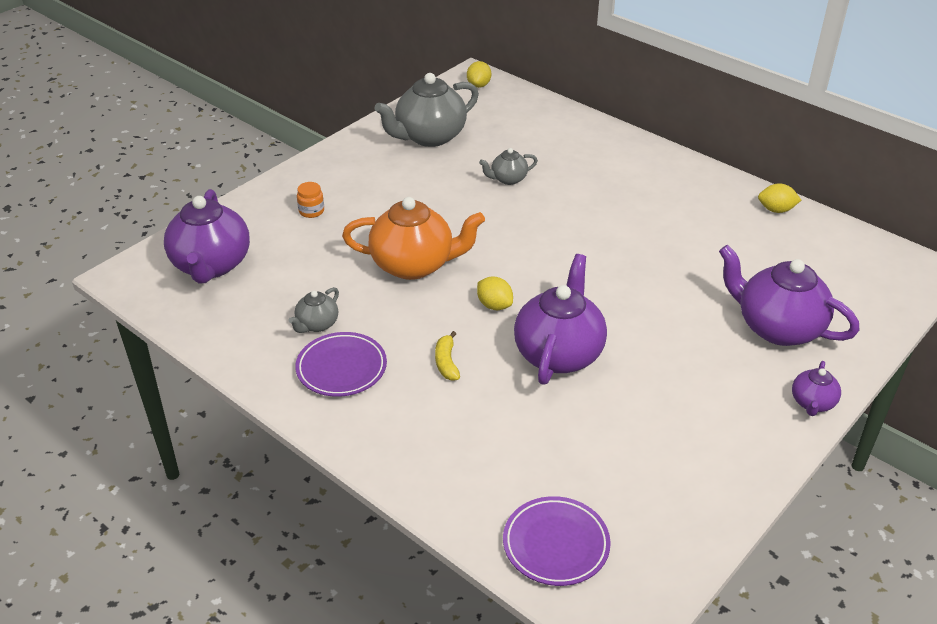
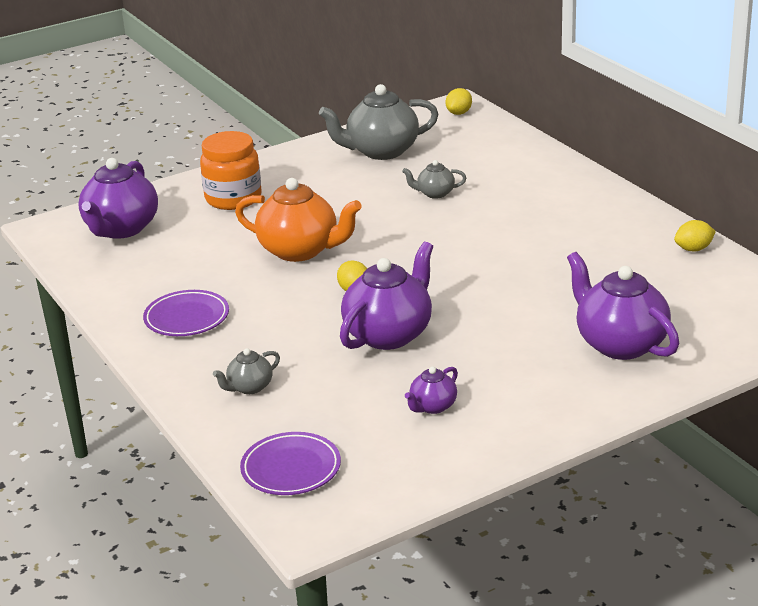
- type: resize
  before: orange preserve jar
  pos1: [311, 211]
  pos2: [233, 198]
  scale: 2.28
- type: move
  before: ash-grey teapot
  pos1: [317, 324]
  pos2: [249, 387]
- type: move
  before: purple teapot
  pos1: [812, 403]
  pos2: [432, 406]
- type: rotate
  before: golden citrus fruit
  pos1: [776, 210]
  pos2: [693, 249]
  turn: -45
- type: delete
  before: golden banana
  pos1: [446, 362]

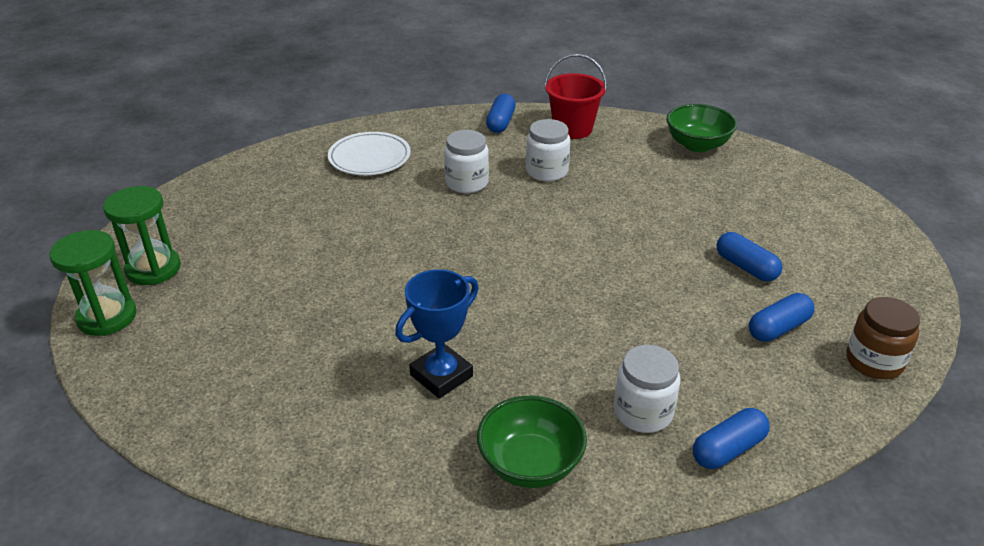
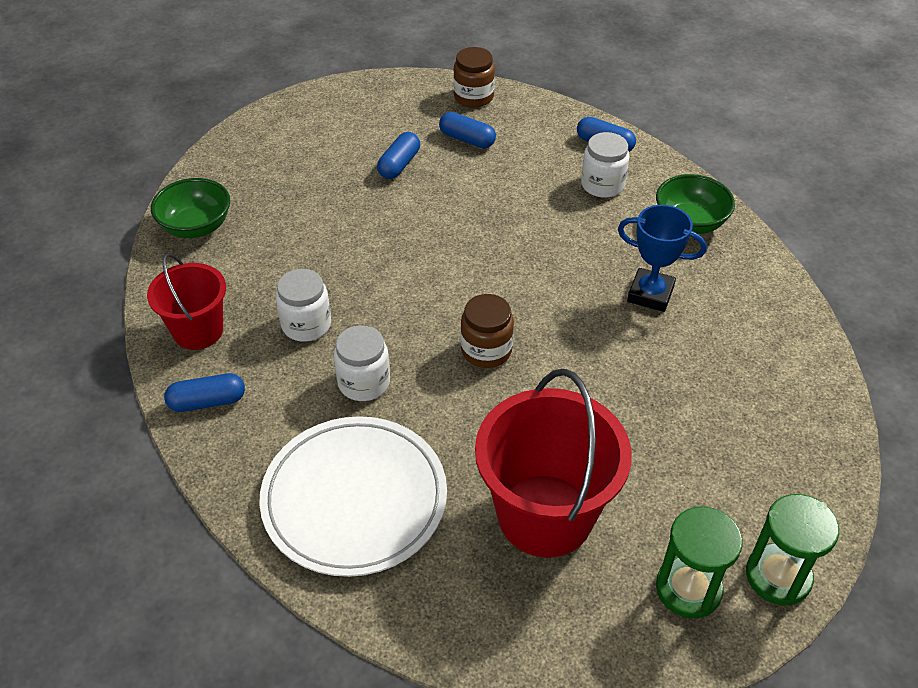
- type: resize
  before: white plate
  pos1: [369, 158]
  pos2: [354, 499]
  scale: 1.63
- type: insert
  after: dark brown preserve jar
  pos2: [486, 350]
- type: insert
  after: crimson pail
  pos2: [545, 515]

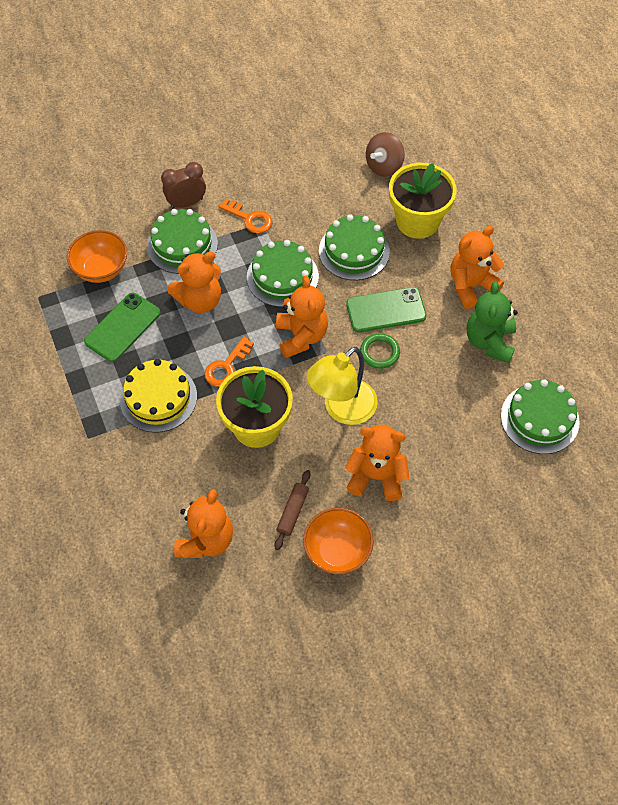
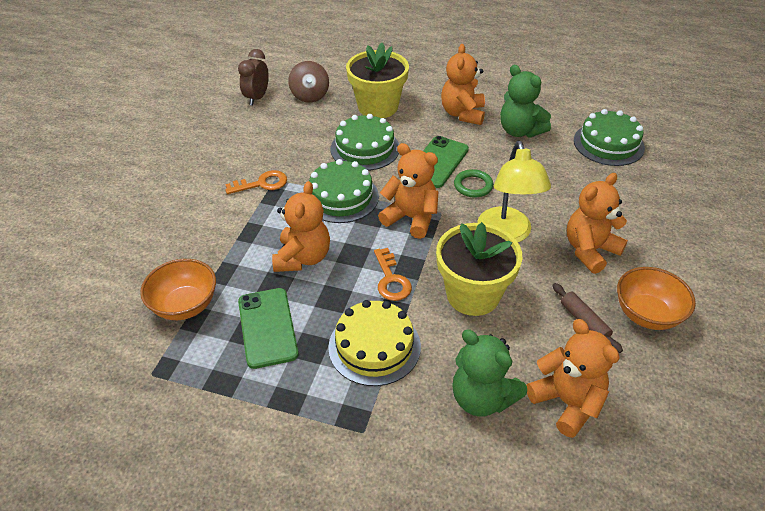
- type: move
  before: dark brown bedside clock
  pos1: [186, 203]
  pos2: [257, 98]
- type: insert
  after: green teddy bear
  pos2: [482, 398]
- type: delete
  before: green gateau
  pos1: [182, 245]

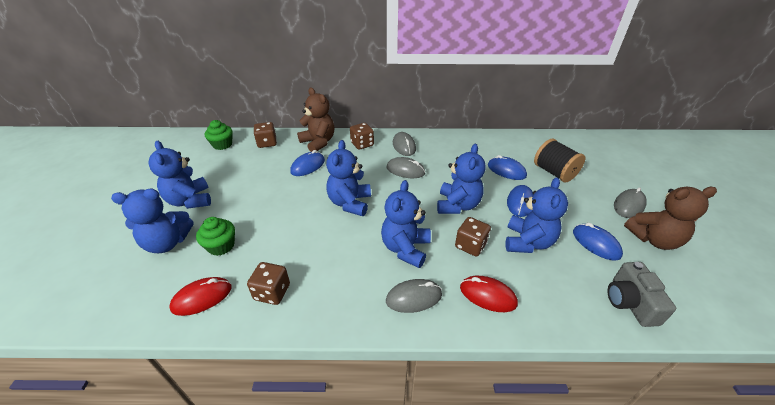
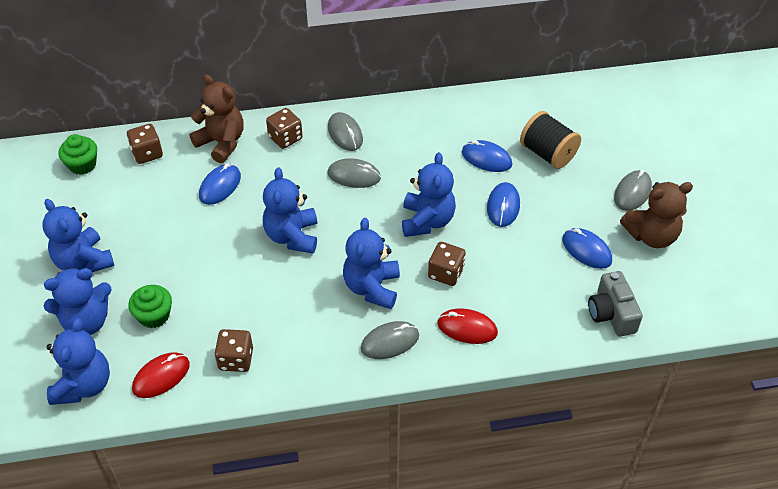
- type: move
  before: cobalt teddy bear
  pos1: [527, 242]
  pos2: [84, 385]

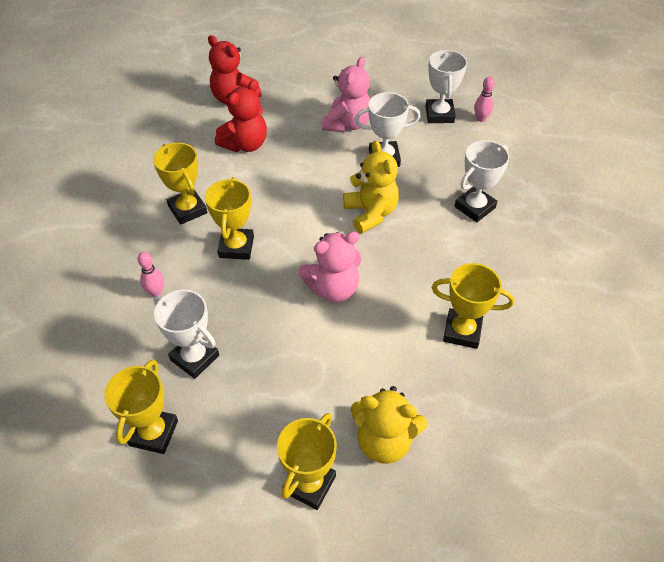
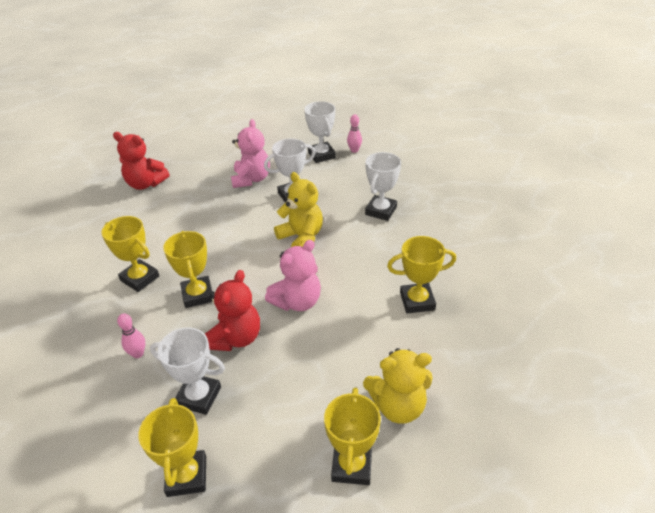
- type: move
  before: crimson teddy bear
  pos1: [245, 144]
  pos2: [236, 338]

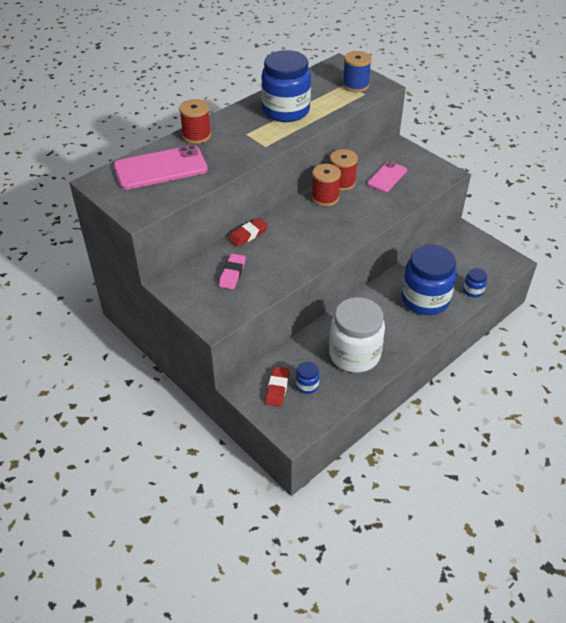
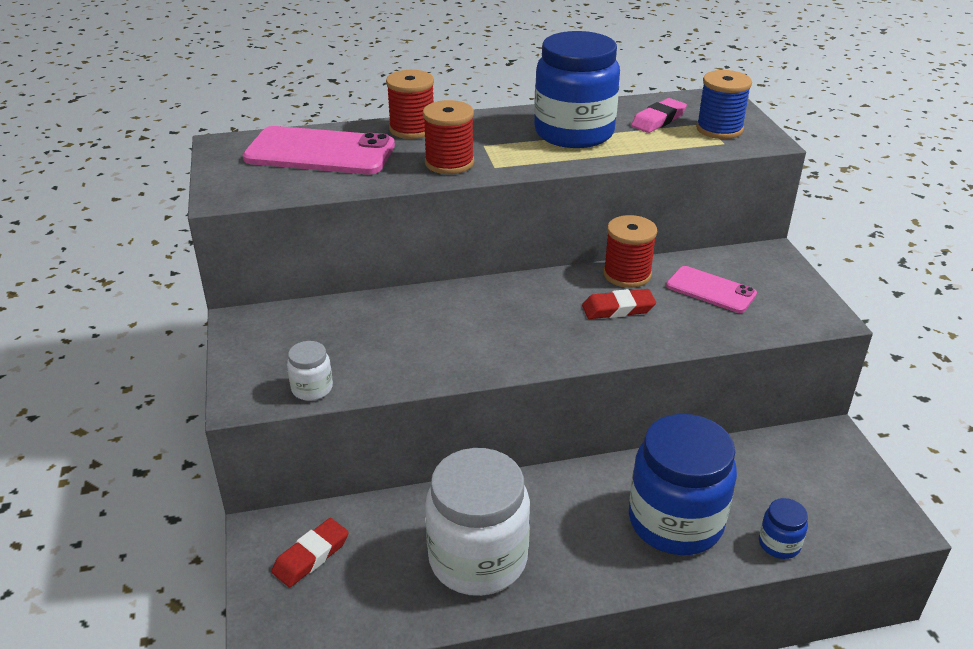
- type: insert
  after: white preserve jar
  pos2: [312, 388]
- type: move
  before: crimson spool
  pos1: [325, 197]
  pos2: [449, 163]
- type: move
  before: crimson pencil eraser
  pos1: [248, 235]
  pos2: [618, 309]
- type: move
  before: rosy pencil eraser
  pos1: [232, 274]
  pos2: [658, 120]
- type: rotate
  before: rosy phone
  pos1: [387, 177]
  pos2: [711, 290]
  turn: 60
- type: delete
  before: cobalt preserve jar
  pos1: [307, 385]

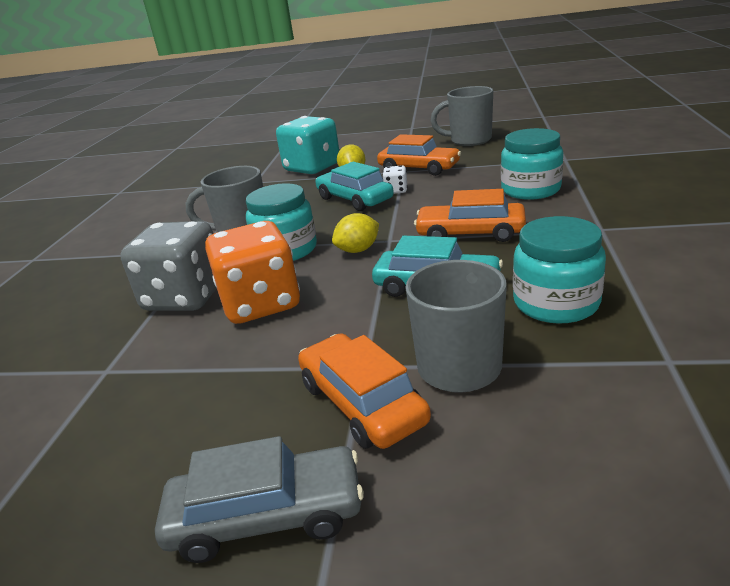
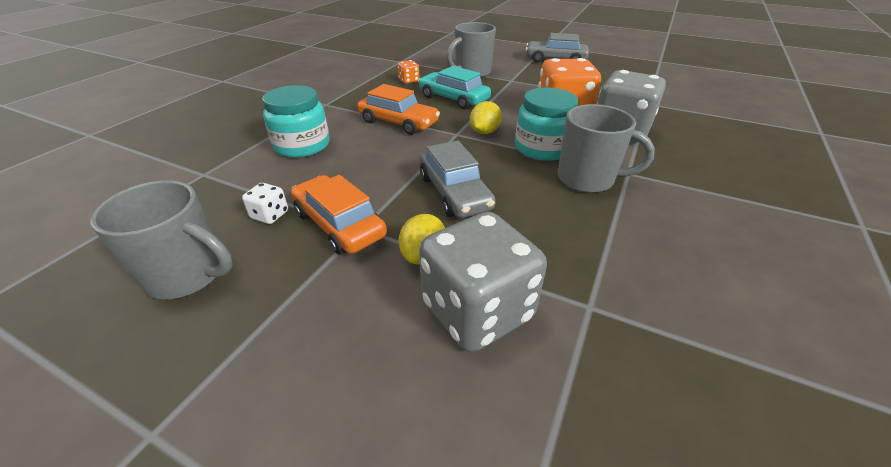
- type: move
  before: white dice
  pos1: [396, 190]
  pos2: [270, 215]
- type: replace
  before: turquoise preserve jar
  after: orange dice
  pos1: [556, 303]
  pos2: [409, 81]
- type: recolor
  before: turquoise dice
  after: ash-grey dice
  pos1: [312, 168]
  pos2: [477, 311]
- type: recolor
  before: turquoise car
  after: ash-grey car
  pos1: [354, 199]
  pos2: [454, 192]
- type: rotate
  before: golden citrus fruit
  pos1: [358, 250]
  pos2: [484, 132]
  turn: -45
- type: delete
  before: orange car
  pos1: [362, 403]

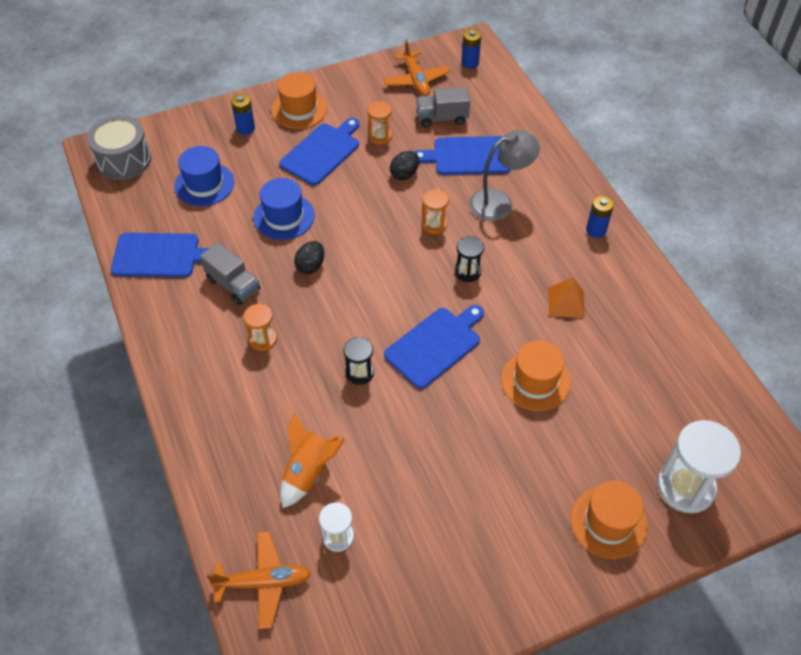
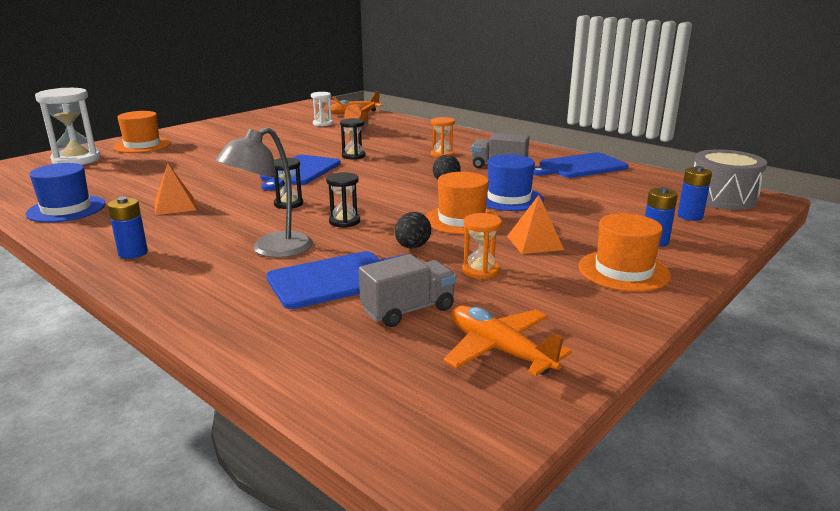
- type: move
  before: cobalt top hat
  pos1: [204, 184]
  pos2: [66, 209]
- type: recolor
  before: orange sand timer
  after: black sand timer
  pos1: [434, 224]
  pos2: [344, 221]
- type: move
  before: orange top hat
  pos1: [535, 381]
  pos2: [462, 220]
- type: replace
  before: cobalt chopping board
  after: orange solid pyramid
  pos1: [322, 152]
  pos2: [534, 243]
- type: move
  before: cobalt power cell
  pos1: [470, 63]
  pos2: [690, 216]

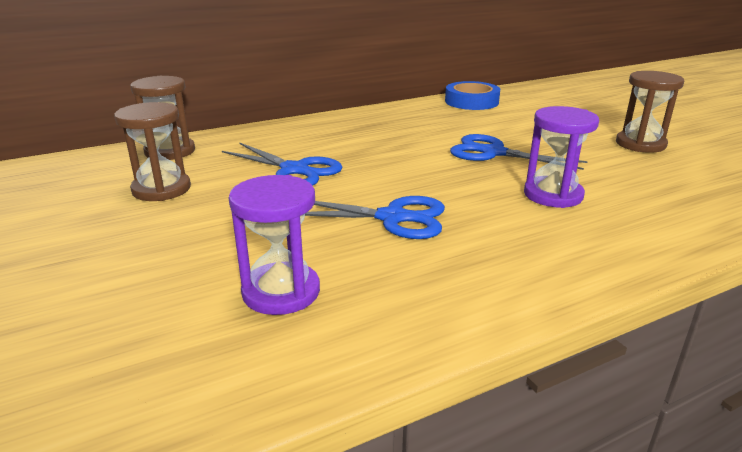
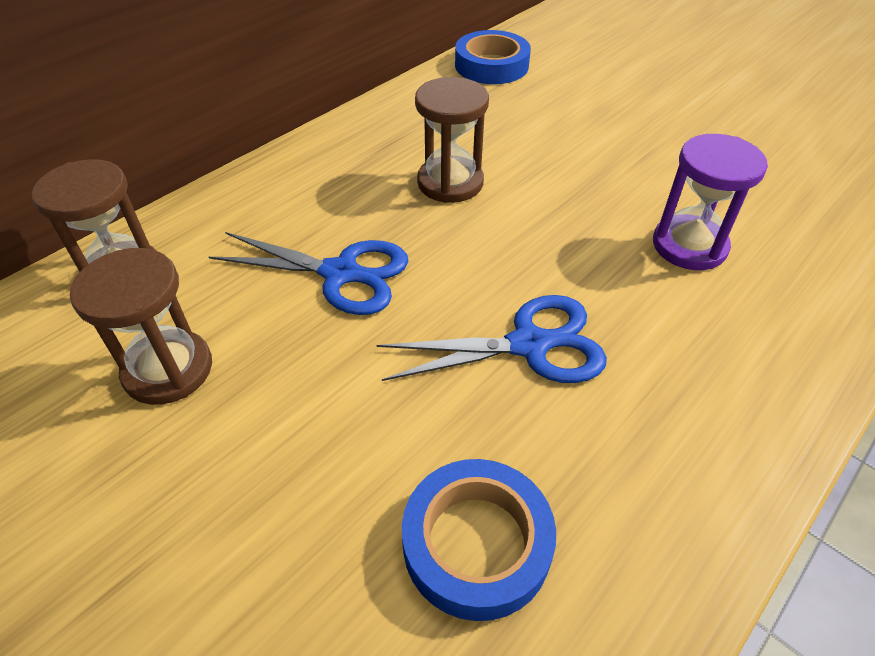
- type: replace
  before: purple sand timer
  after: cobalt tape
  pos1: [281, 292]
  pos2: [476, 543]
- type: move
  before: dark brown sand timer
  pos1: [640, 144]
  pos2: [450, 183]
- type: delete
  before: cobalt shears
  pos1: [493, 153]

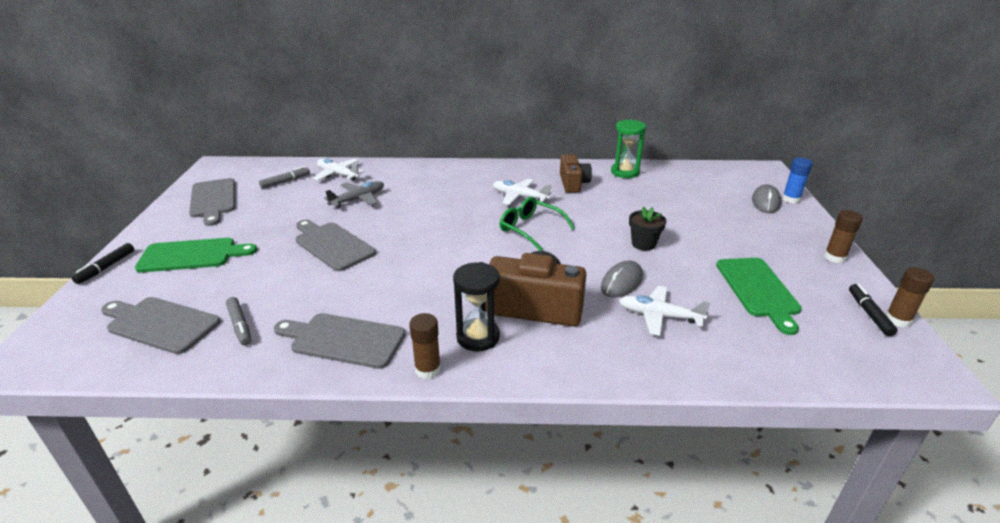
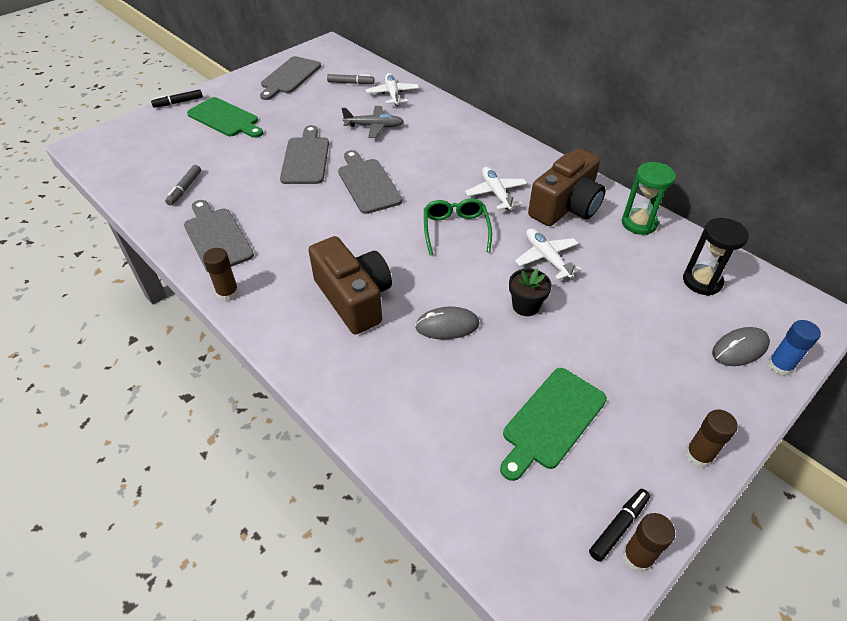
- type: move
  before: ash-grey chopping board
  pos1: [160, 324]
  pos2: [368, 183]
- type: move
  before: white plane
  pos1: [659, 316]
  pos2: [546, 258]
- type: resize
  before: dark brown camera
  pos1: [573, 183]
  pos2: [566, 207]
  scale: 1.59
- type: move
  before: black sand timer
  pos1: [478, 337]
  pos2: [702, 281]

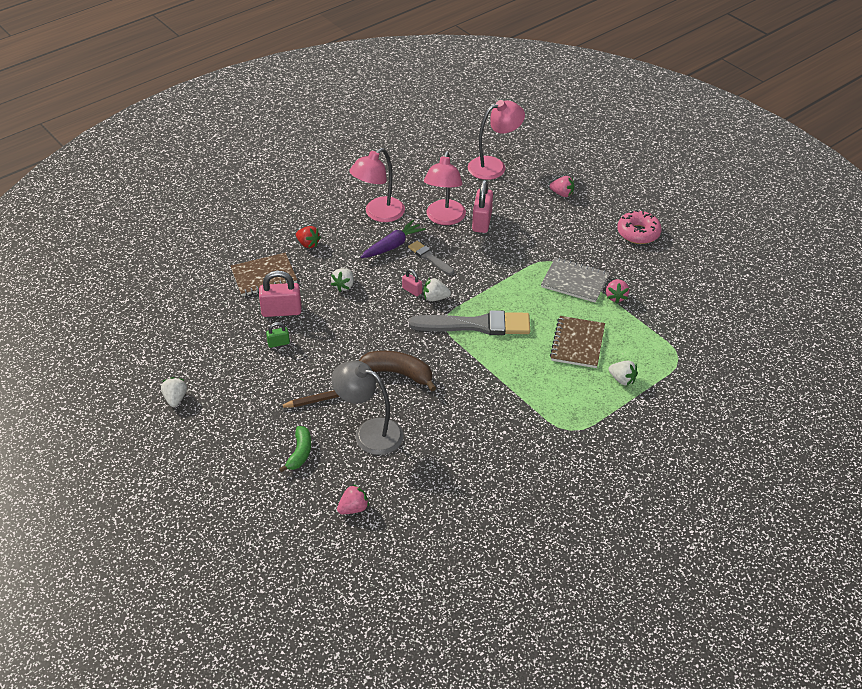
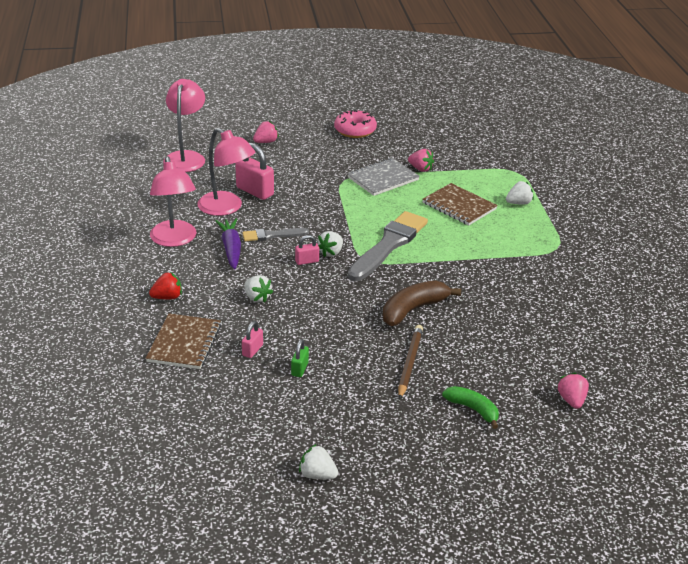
- type: resize
  before: rosy lock
  pos1: [281, 311]
  pos2: [252, 350]
  scale: 0.53
- type: delete
  before: ash-grey desk lamp
  pos1: [369, 432]

